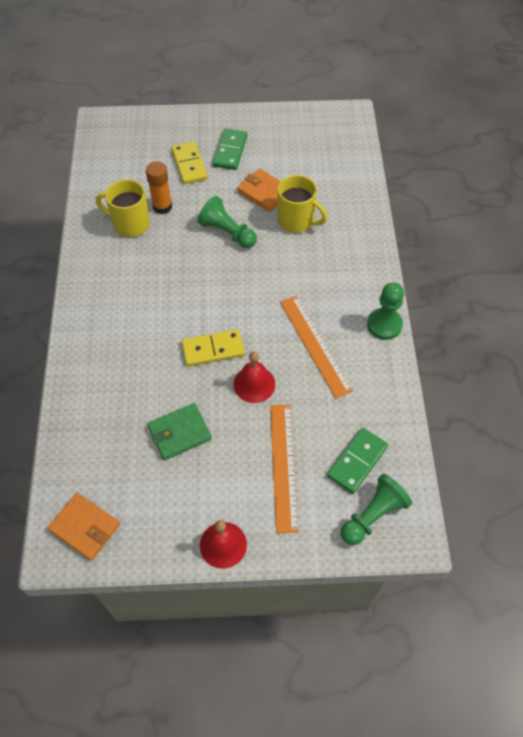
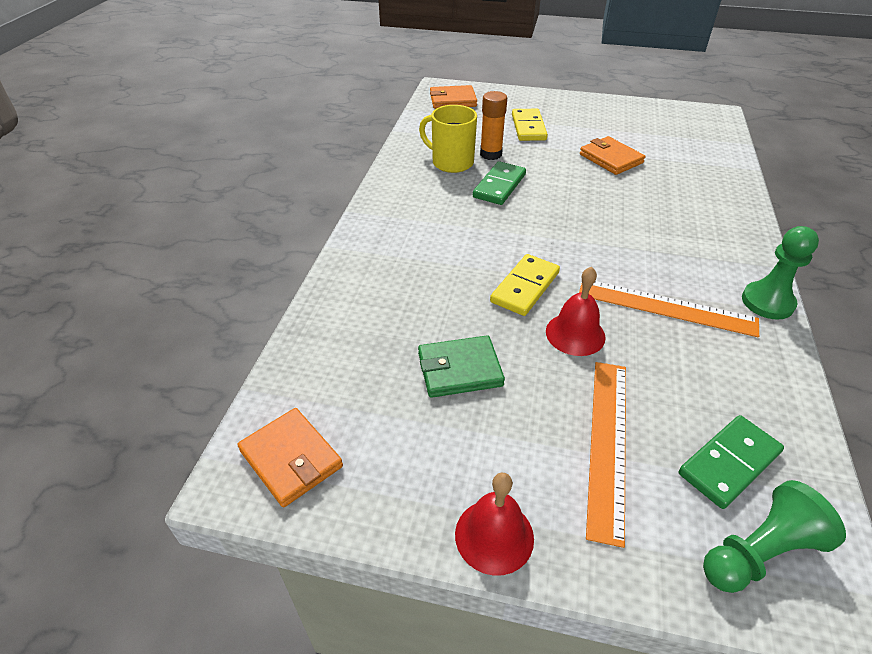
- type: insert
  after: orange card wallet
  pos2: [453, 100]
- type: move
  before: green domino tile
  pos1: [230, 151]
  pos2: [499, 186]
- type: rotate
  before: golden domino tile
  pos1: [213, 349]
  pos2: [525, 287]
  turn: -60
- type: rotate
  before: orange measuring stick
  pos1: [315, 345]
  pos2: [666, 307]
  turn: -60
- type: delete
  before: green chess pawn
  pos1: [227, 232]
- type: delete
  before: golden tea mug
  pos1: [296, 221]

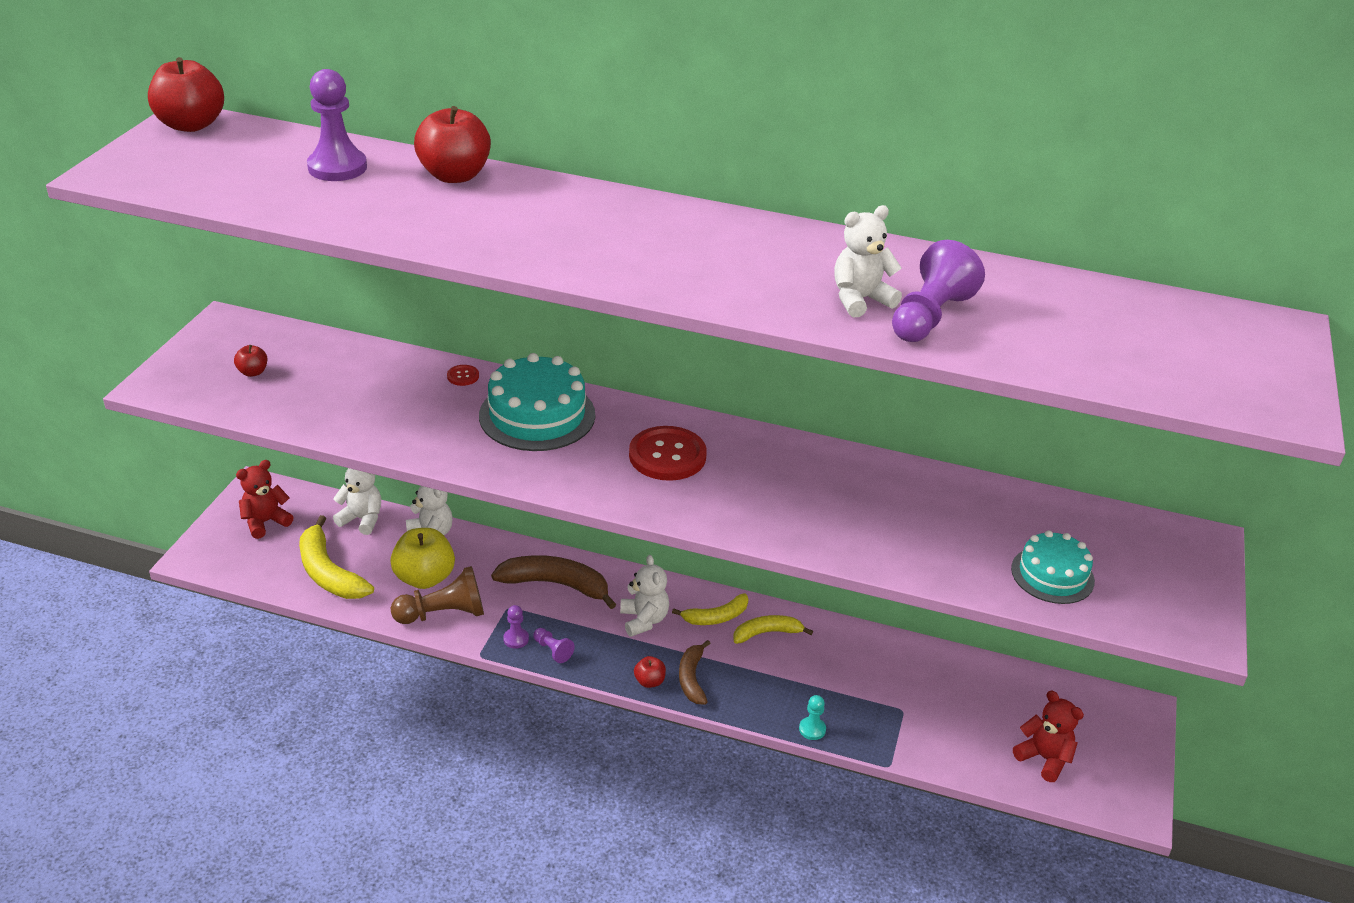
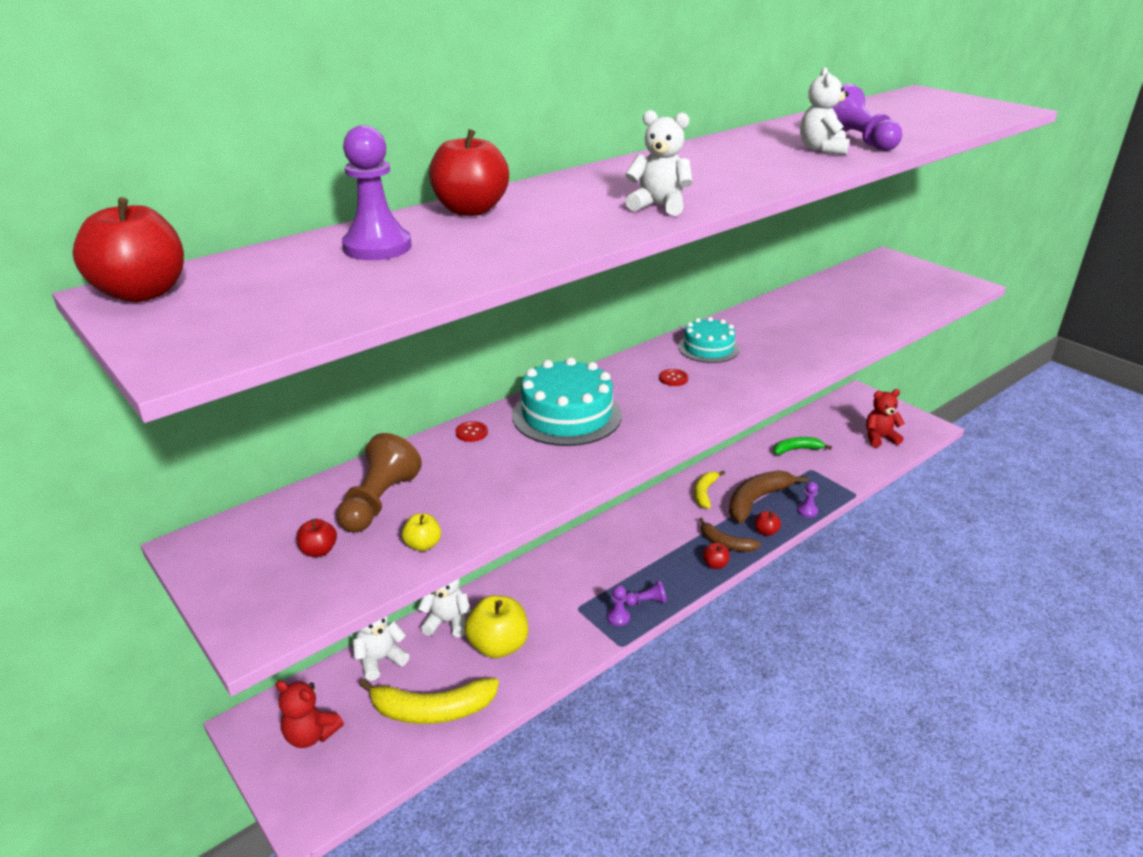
- type: rotate
  before: crimson teddy bear
  pos1: [265, 522]
  pos2: [311, 735]
  turn: -60
- type: move
  before: dark brown chess pawn
  pos1: [443, 614]
  pos2: [379, 502]
- type: insert
  after: golden toy apple
  pos2: [423, 545]
- type: move
  before: white teddy bear
  pos1: [644, 620]
  pos2: [659, 206]
- type: resize
  before: crimson button
  pos1: [667, 456]
  pos2: [673, 378]
  scale: 0.44
- type: move
  before: turquoise gateau
  pos1: [1052, 575]
  pos2: [708, 348]
- type: move
  before: dark brown banana
  pos1: [555, 584]
  pos2: [756, 501]
- type: insert
  after: crimson toy apple
  pos2: [766, 532]
- type: insert
  after: green banana
  pos2: [797, 449]
- type: recolor
  before: turquoise chess pawn
  after: purple chess pawn
  pos1: [812, 729]
  pos2: [807, 511]
- type: delete
  before: golden banana
  pos1: [716, 617]

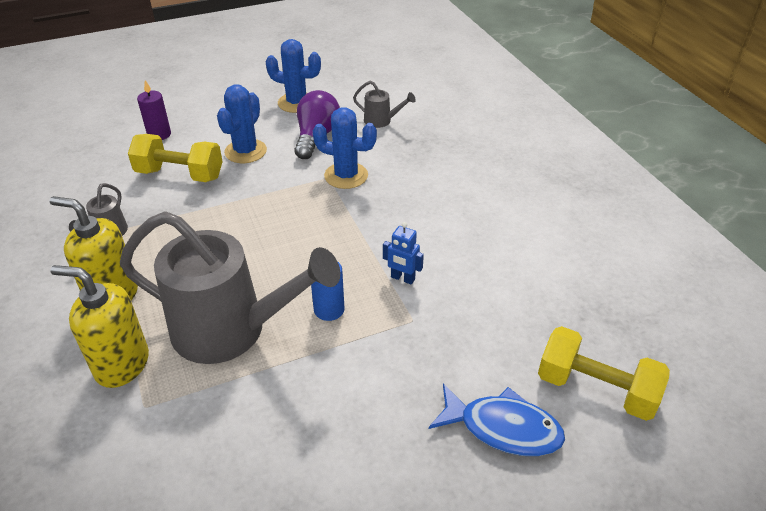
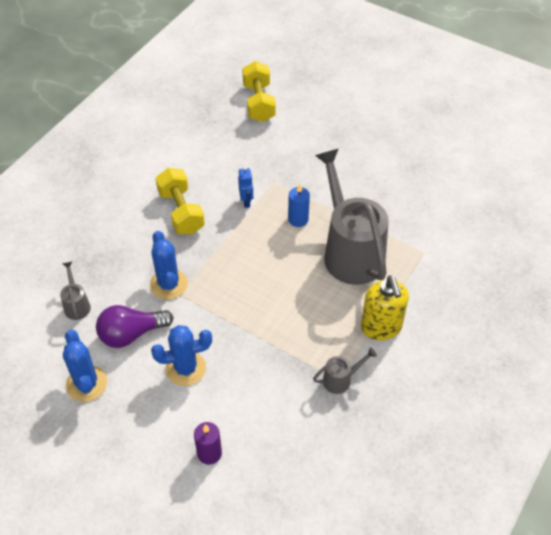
- type: move
  before: golden dumbbell
  pos1: [180, 174]
  pos2: [181, 212]
- type: delete
  before: golden soap pump
  pos1: [122, 364]
- type: delete
  before: cobalt fish
  pos1: [503, 428]

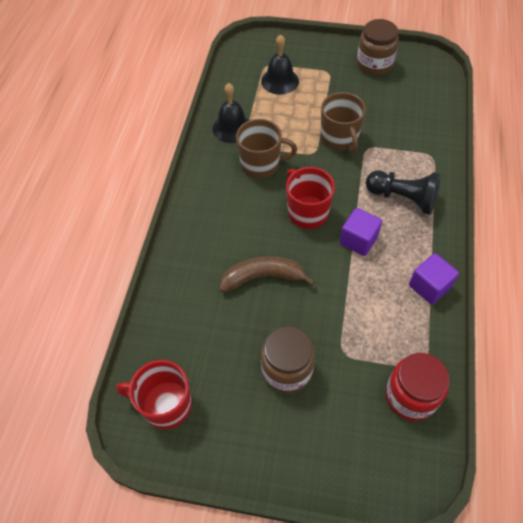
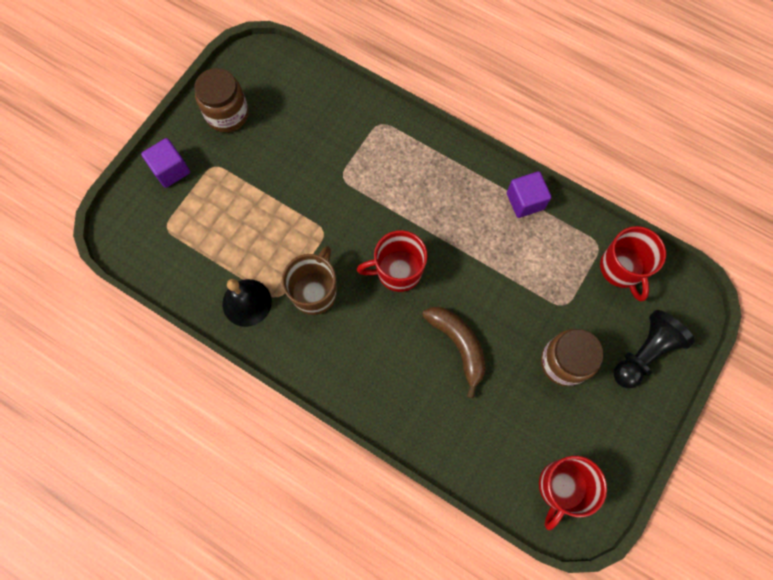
- type: move
  before: purple solid cube
  pos1: [358, 240]
  pos2: [171, 170]
- type: rotate
  before: dark brown banana
  pos1: [263, 277]
  pos2: [458, 345]
  turn: 135
- type: replace
  before: crimson preserve jar
  after: crimson tea mug
  pos1: [411, 396]
  pos2: [622, 268]
- type: move
  before: black chess pawn
  pos1: [403, 198]
  pos2: [644, 353]
- type: delete
  before: black school bell
  pos1: [280, 81]
- type: delete
  before: dark brown tea mug
  pos1: [339, 138]

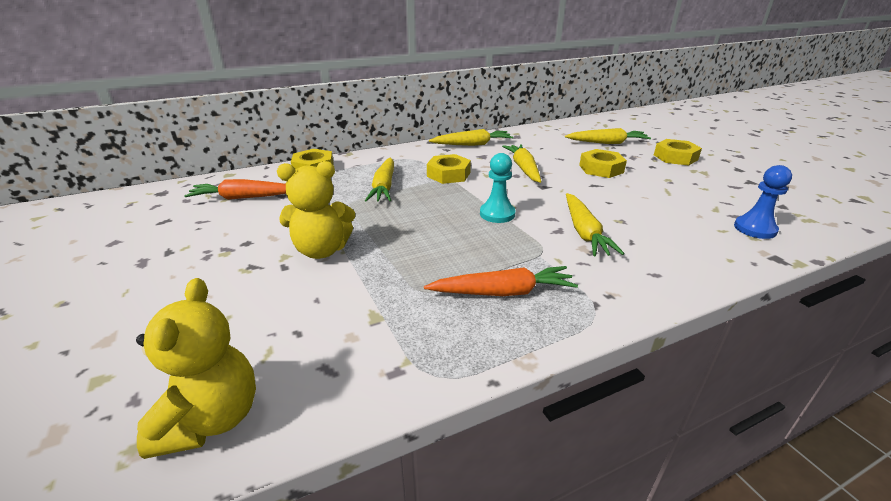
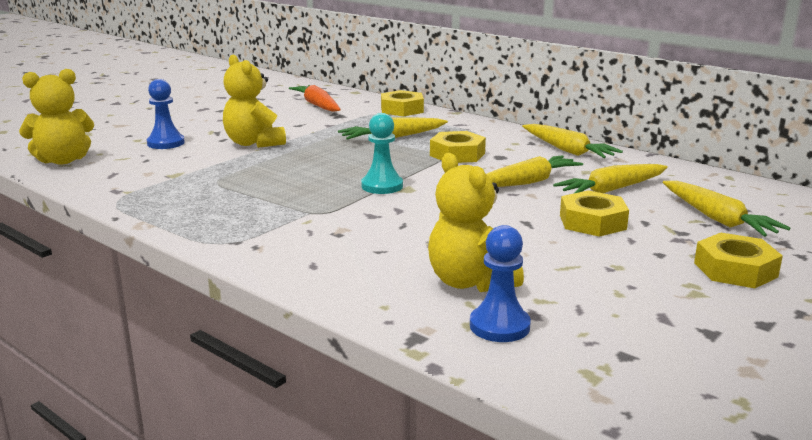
- type: insert
  after: cobalt chess pawn
  pos2: [166, 143]
- type: insert
  after: golden teddy bear
  pos2: [470, 282]
- type: move
  before: golden carrot
  pos1: [584, 232]
  pos2: [611, 189]
- type: delete
  before: orange carrot
  pos1: [503, 292]

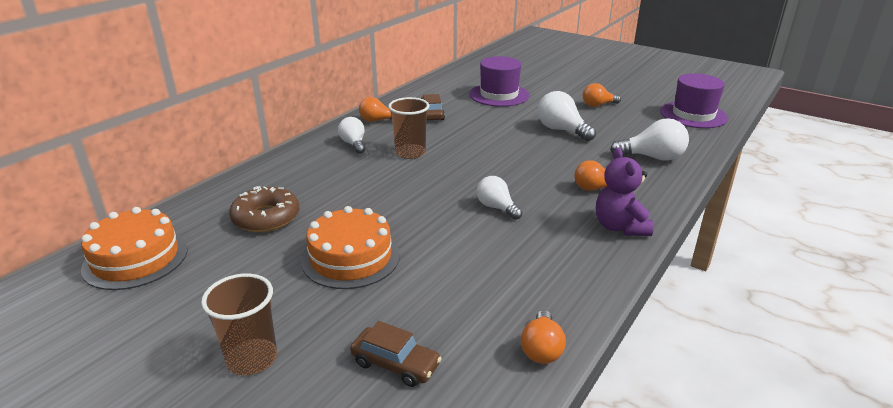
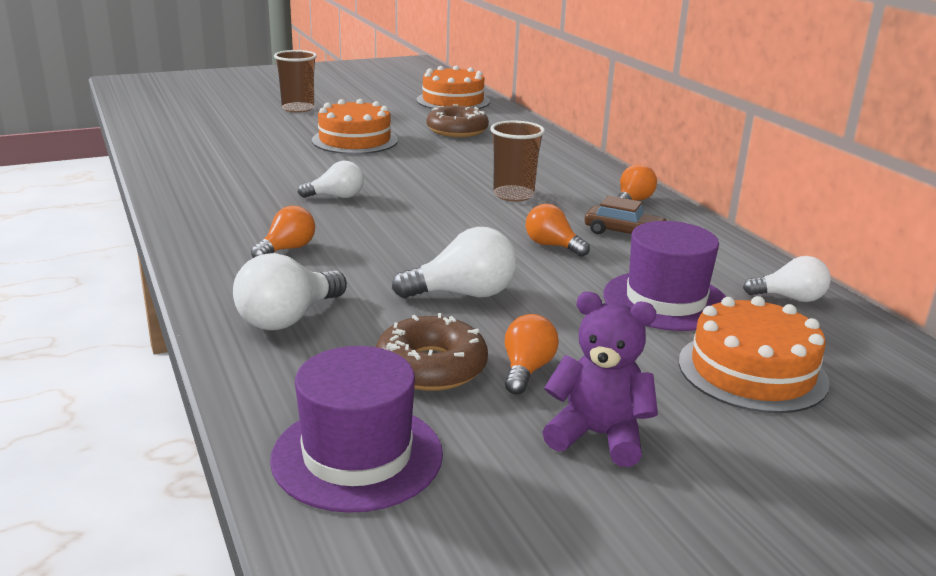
- type: insert
  after: dark brown donut
  pos2: [431, 367]
- type: move
  before: orange lightbulb
  pos1: [541, 349]
  pos2: [552, 246]
- type: move
  before: purple teddy bear
  pos1: [620, 227]
  pos2: [598, 436]
- type: insert
  after: orange gateau
  pos2: [752, 371]
- type: move
  before: white lightbulb
  pos1: [354, 144]
  pos2: [790, 298]
- type: delete
  before: dark brown car
  pos1: [395, 364]

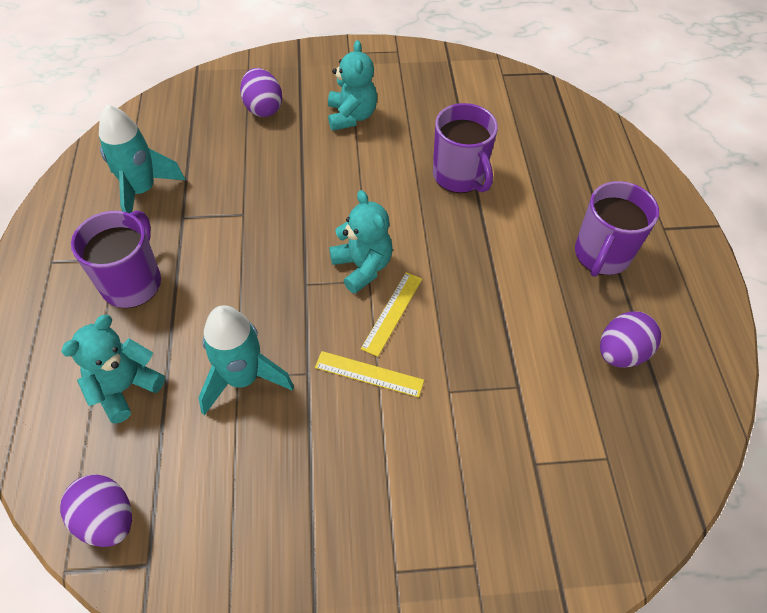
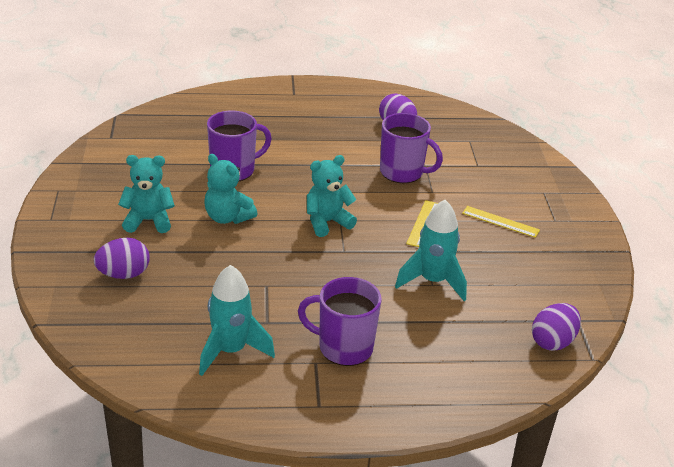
- type: move
  before: turquoise teddy bear
  pos1: [125, 388]
  pos2: [227, 217]
- type: move
  before: purple tea mug
  pos1: [601, 255]
  pos2: [402, 172]
- type: move
  before: golden measuring stick
  pos1: [392, 313]
  pos2: [500, 222]

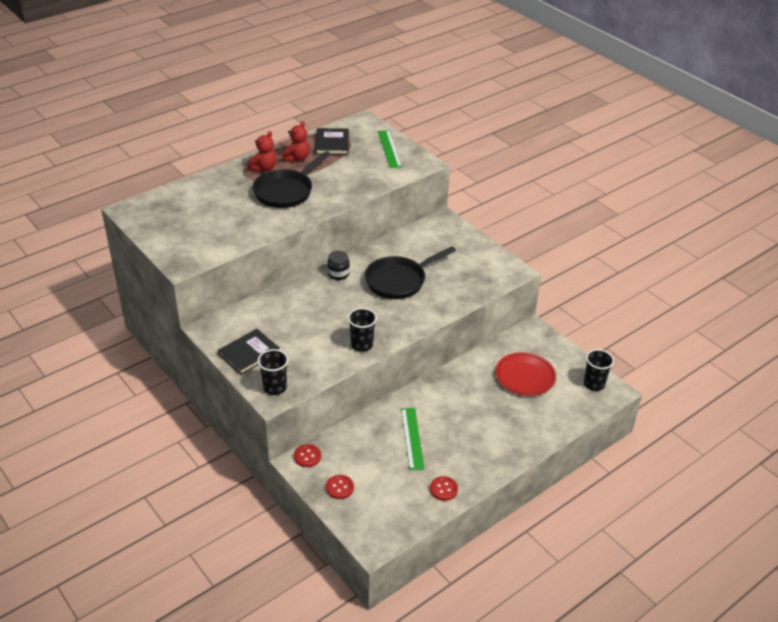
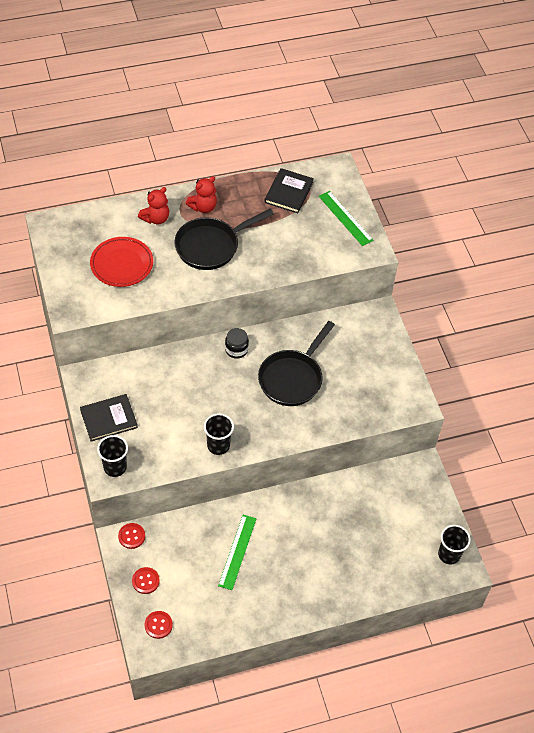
- type: move
  before: crimson plate
  pos1: [525, 376]
  pos2: [122, 264]
- type: move
  before: crimson teddy bear
  pos1: [297, 158]
  pos2: [156, 218]
- type: move
  before: crimson button
  pos1: [443, 489]
  pos2: [158, 625]
- type: rotate
  before: black frying pan
  pos1: [399, 281]
  pos2: [292, 378]
  turn: -45
- type: rotate
  before: green measuring stick
  pos1: [389, 149]
  pos2: [345, 218]
  turn: -45

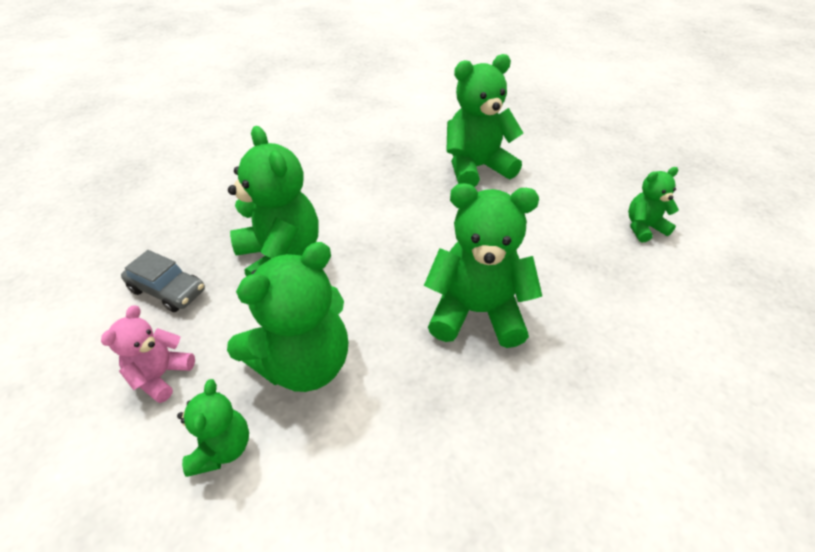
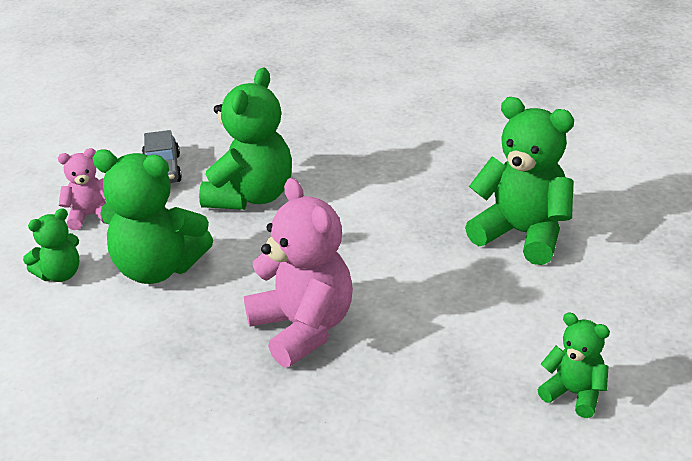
- type: recolor
  before: green teddy bear
  after: rosy teddy bear
  pos1: [476, 312]
  pos2: [303, 328]

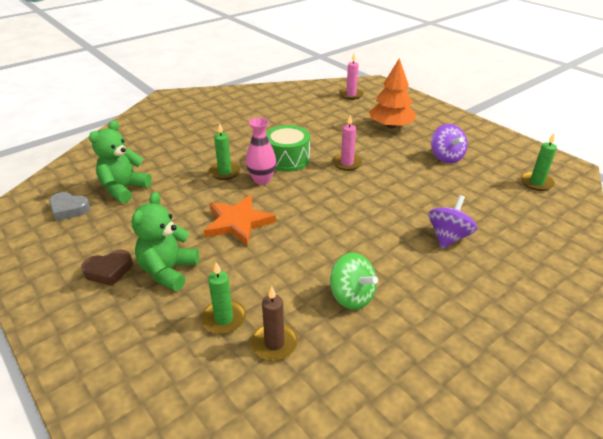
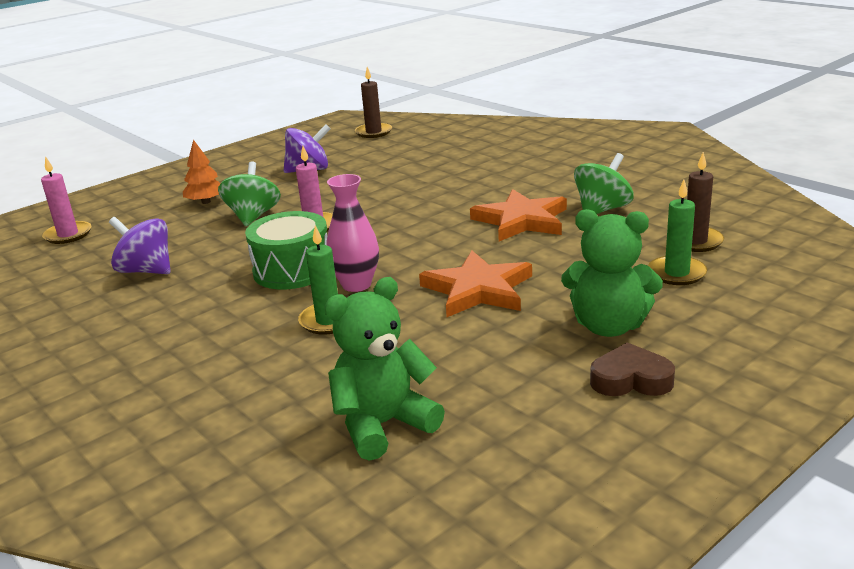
- type: move
  before: purple whirligig
  pos1: [448, 237]
  pos2: [146, 270]
- type: resize
  before: orange fir tree
  pos1: [391, 126]
  pos2: [206, 202]
  scale: 0.58
- type: insert
  after: green whirligig
  pos2: [253, 216]
- type: rotate
  before: green teddy bear
  pos1: [124, 189]
  pos2: [383, 425]
  turn: 120
- type: recolor
  before: green candle
  after: dark brown candle
  pos1: [536, 183]
  pos2: [373, 132]
- type: insert
  after: orange star shape
  pos2: [521, 220]
- type: rotate
  before: dark brown heart shape
  pos1: [109, 271]
  pos2: [631, 379]
  turn: -60
- type: delete
  before: ash-grey heart shape
  pos1: [69, 209]

